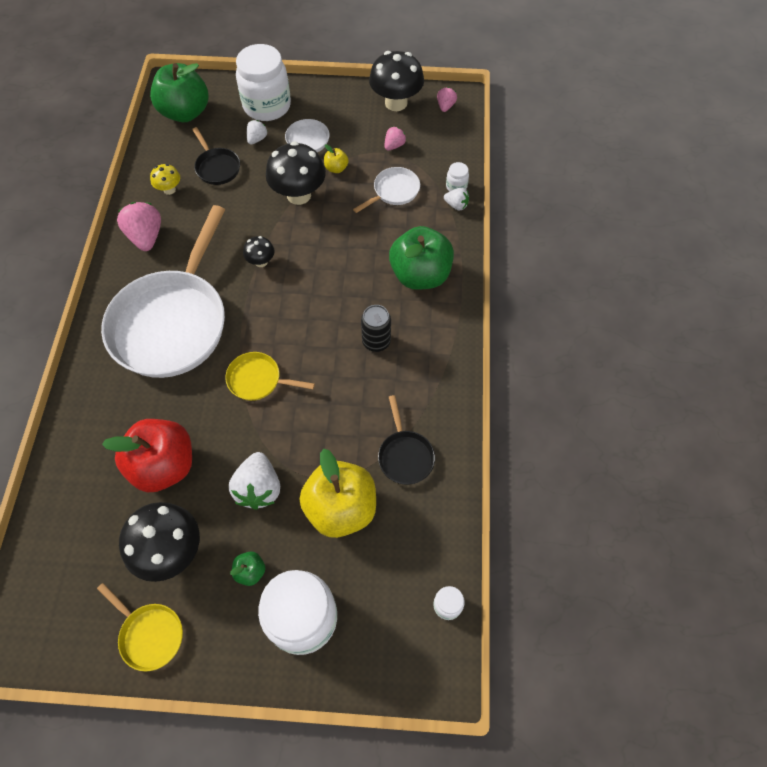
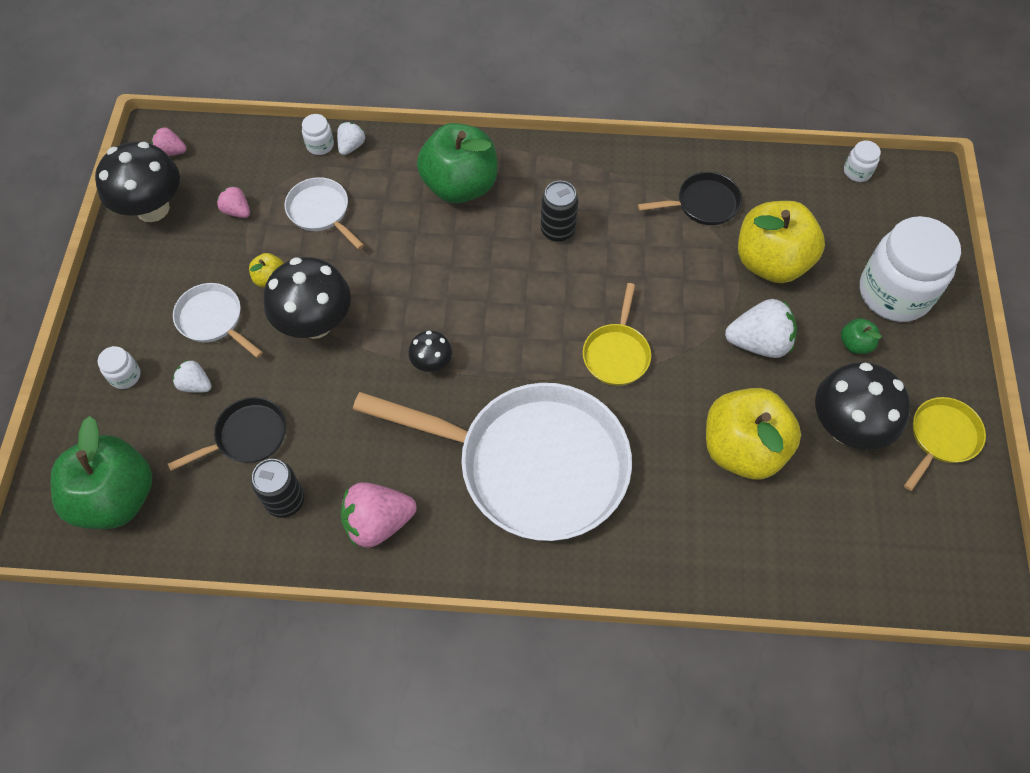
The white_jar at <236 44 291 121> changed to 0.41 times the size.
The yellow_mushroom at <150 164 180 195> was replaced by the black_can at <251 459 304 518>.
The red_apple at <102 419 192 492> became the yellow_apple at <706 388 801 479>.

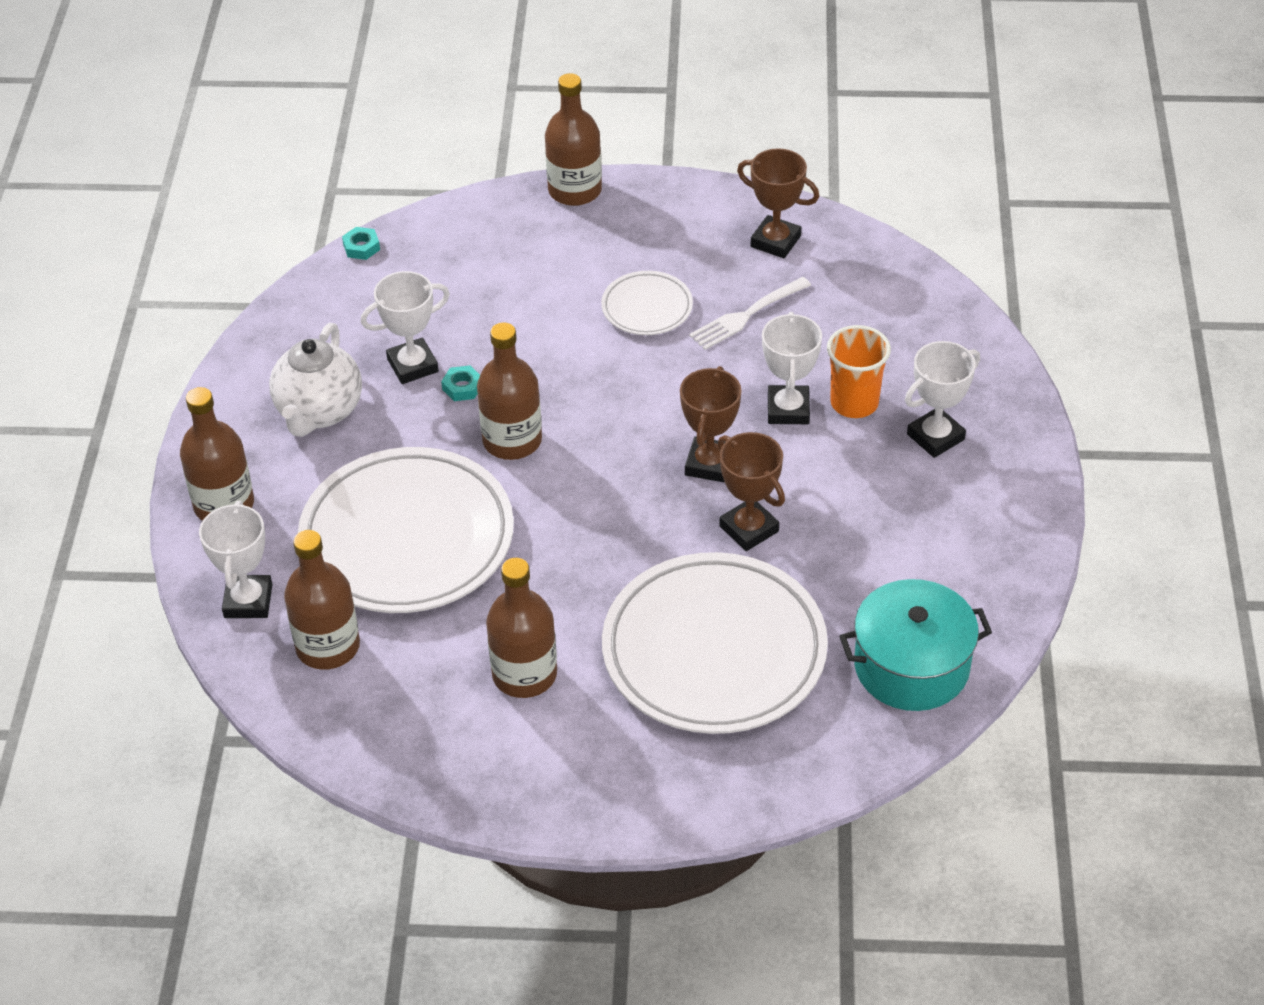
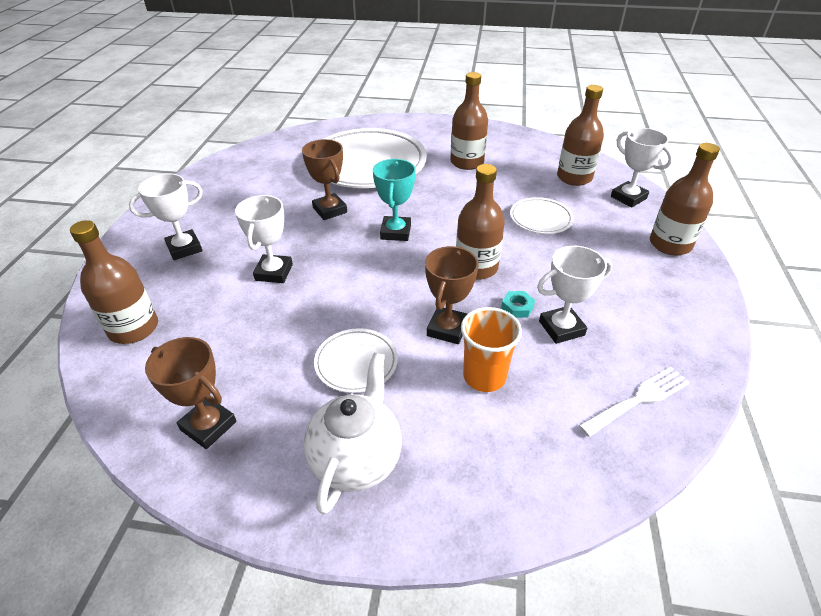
The brown_bottle moved from <545 73 602 206> to <70 220 158 344>.
The white_teapot moved from <269 323 362 437> to <304 352 402 514>.
The turquoise_trophy at <373 159 416 241> appeared.
The brown_trophy moved from <680 366 742 483> to <425 246 479 344>.
The orange_cup moved from <827 325 891 418> to <461 307 522 392>.
The white_plate at <298 447 514 613> changed to 0.47 times the size.
The white_fork moved from <689 277 811 350> to <579 367 690 437>.
The white_trophy at <199 501 273 618> turned 45 degrees counterclockwise.
The turquoise_nut at <342 227 380 260> disappeared.
The turquoise_pot at <840 579 992 711> disappeared.

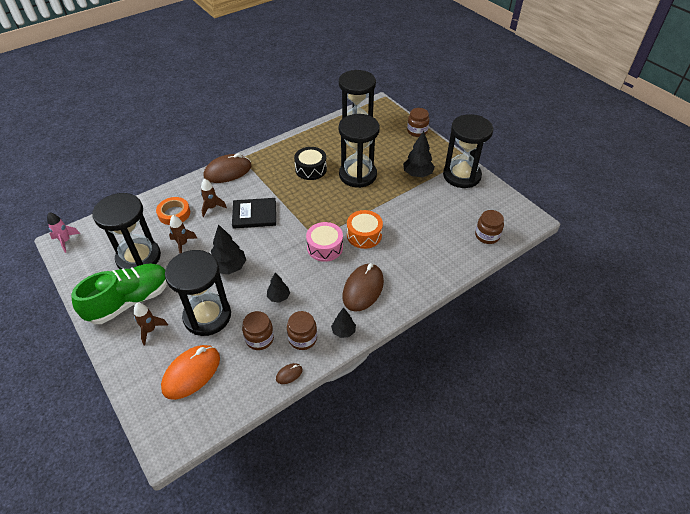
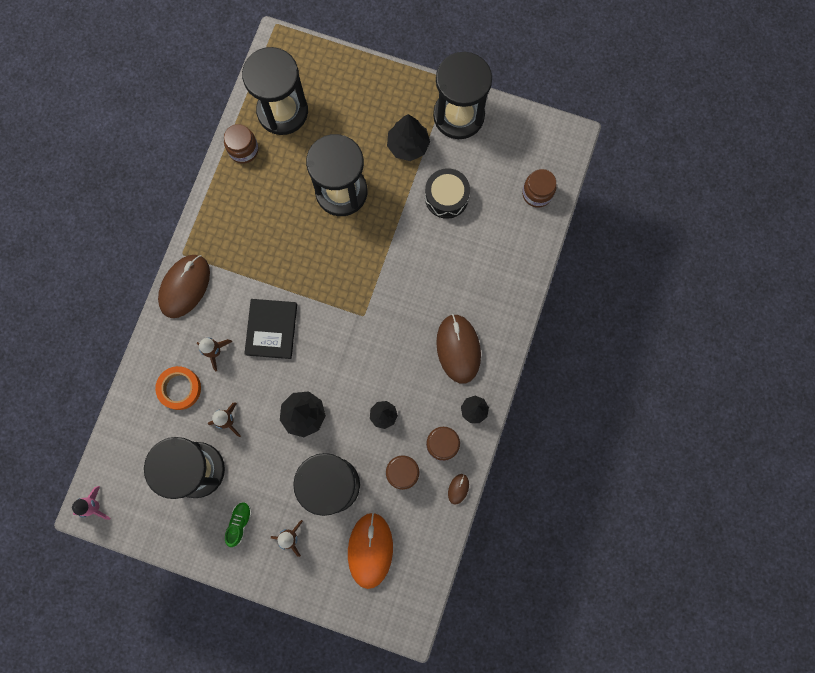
The brown_jar moved from <407 108 429 137> to <224 124 258 164>.
The green_shoe at <71 264 167 324> changed to 0.41 times the size.
The black_book at <232 198 276 229> turned 45 degrees counterclockwise.
The black_drum moved from <294 147 327 180> to <425 168 470 219>.
The pink_drum at <306 222 343 262> disappeared.
The orange_drum at <347 210 383 249> disappeared.

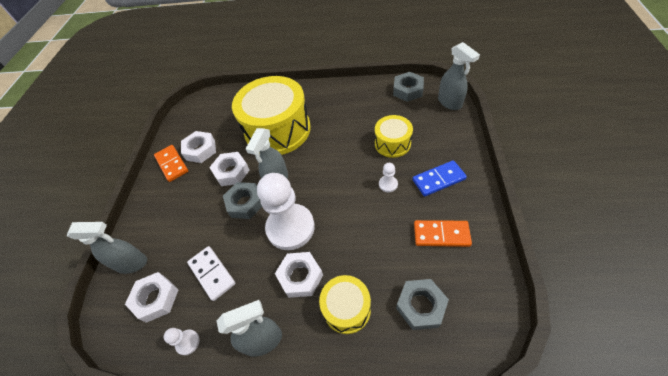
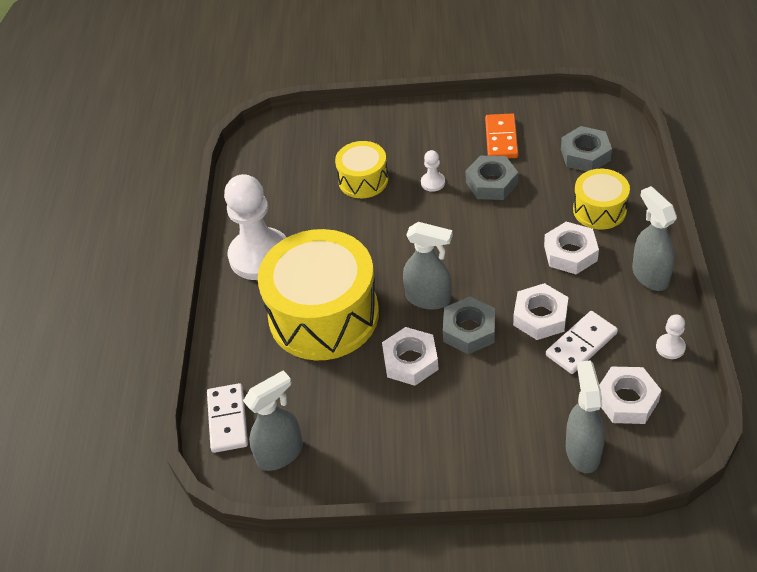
The white_domino at <207 383 248 453> appeared.
The white_pawn moved from <257 173 315 250> to <224 174 287 280>.
The grey_spray_bottle moved from <438 42 480 110> to <243 370 303 471>.
The grey_nut moved from <393 72 424 102> to <465 156 518 200>.
The white_nut moved from <181 131 216 163> to <513 283 568 340>.
The orange_domino at <154 145 188 182> disappeared.
The blue_domino at <413 160 467 196> disappeared.

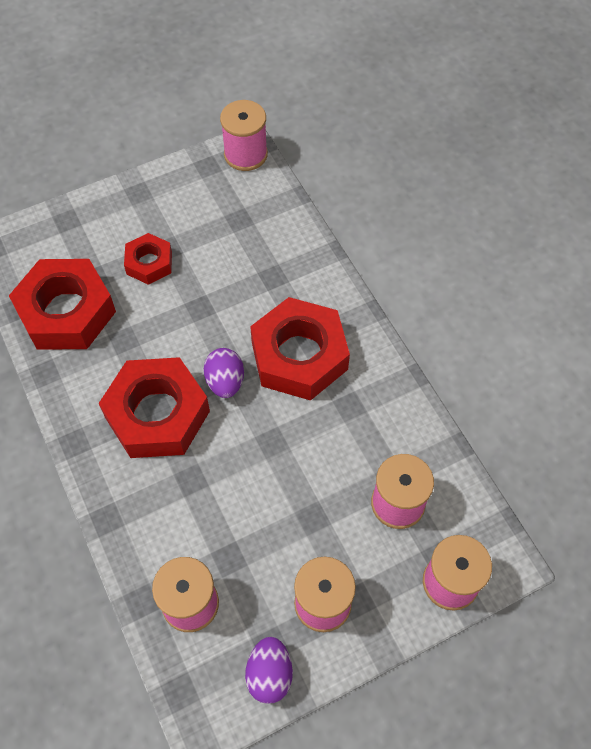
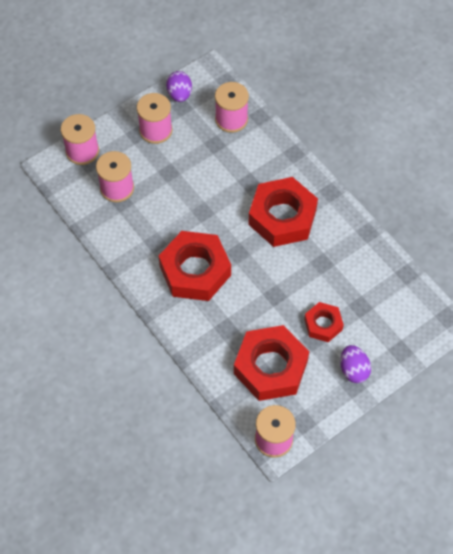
The red_nut moved from <9 259 116 350> to <234 325 309 401>.
The purple_egg moved from <204 348 244 398> to <340 345 371 383>.

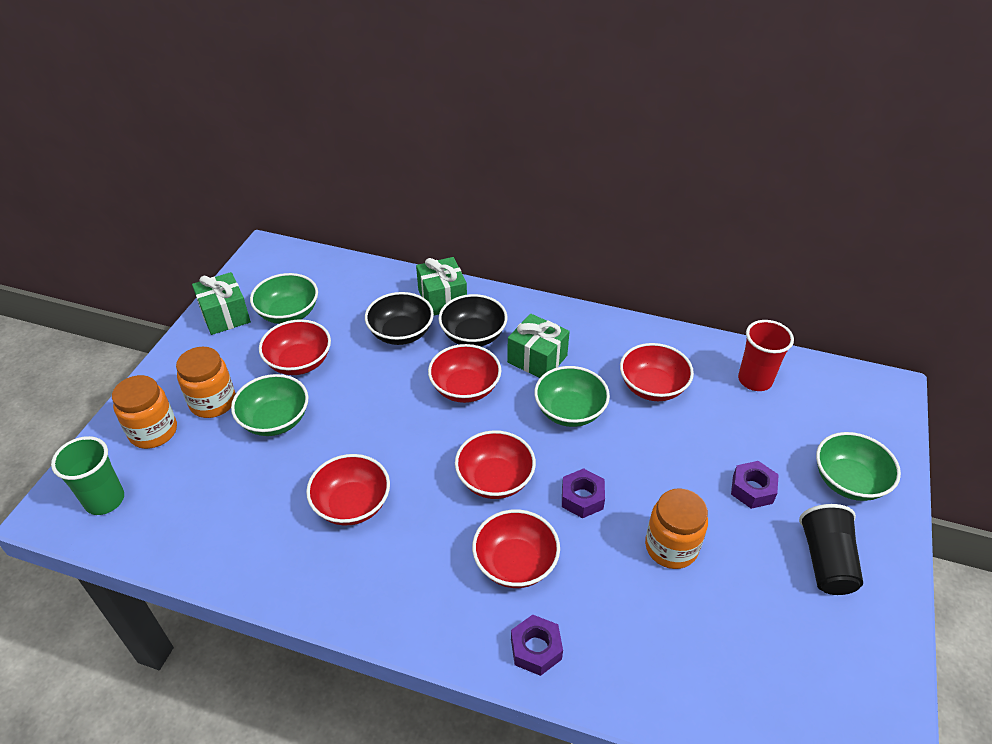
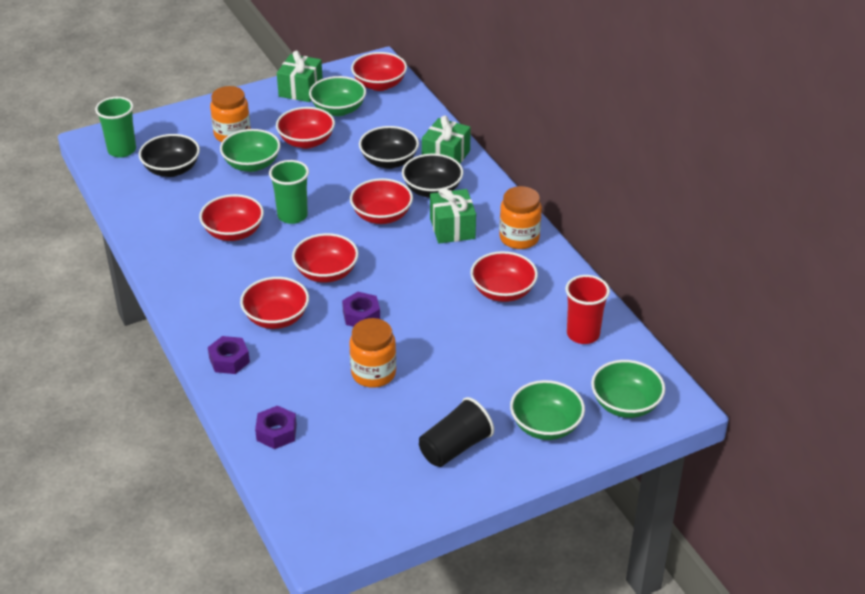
The black_bowl at <139 134 200 177> appeared.
The purple_nut moved from <731 461 779 509> to <255 406 297 449>.
The green_cup at <269 160 309 224> appeared.
The red_bowl at <351 52 407 91> appeared.
The orange_jar moved from <112 375 177 449> to <499 186 542 249>.
The green_bowl moved from <534 366 610 427> to <591 360 665 418>.

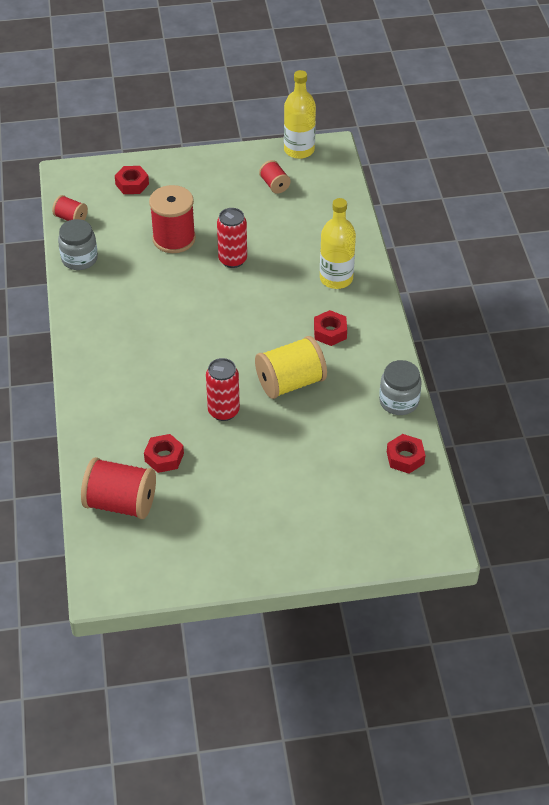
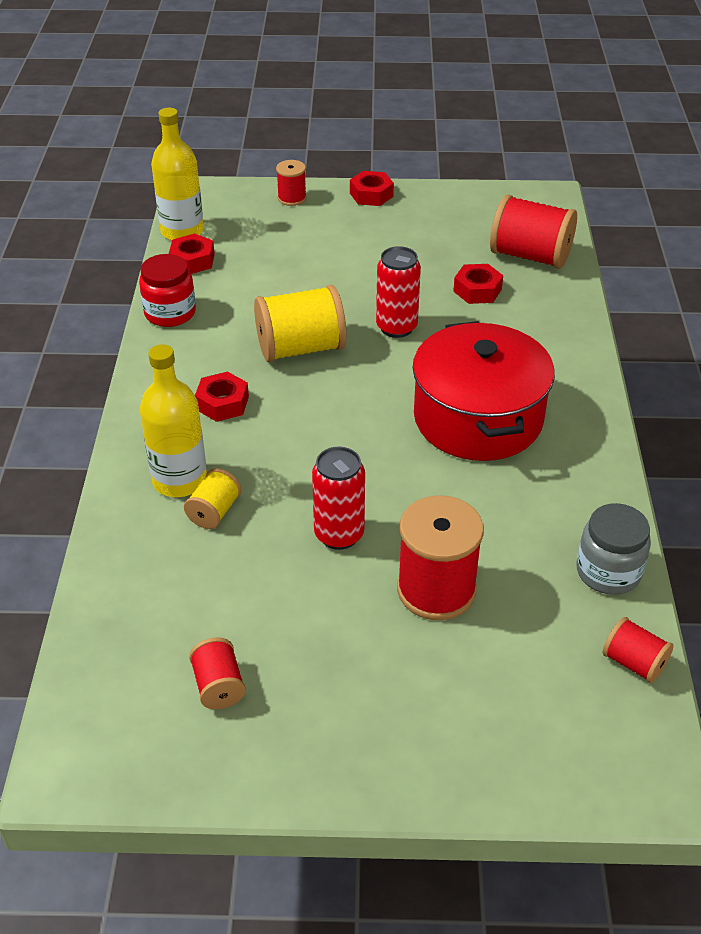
The grey_jar at <379 360 422 415> became the red_jar at <139 254 196 327>.
The yellow_bottle moved from <284 70 316 159> to <151 108 204 241>.
The yellow_spool at <184 468 241 529> appeared.
The red_spool at <276 160 307 206> appeared.
The red_nut moved from <115 166 149 194> to <350 171 394 206>.
The red_pot at <413 321 555 461> appeared.

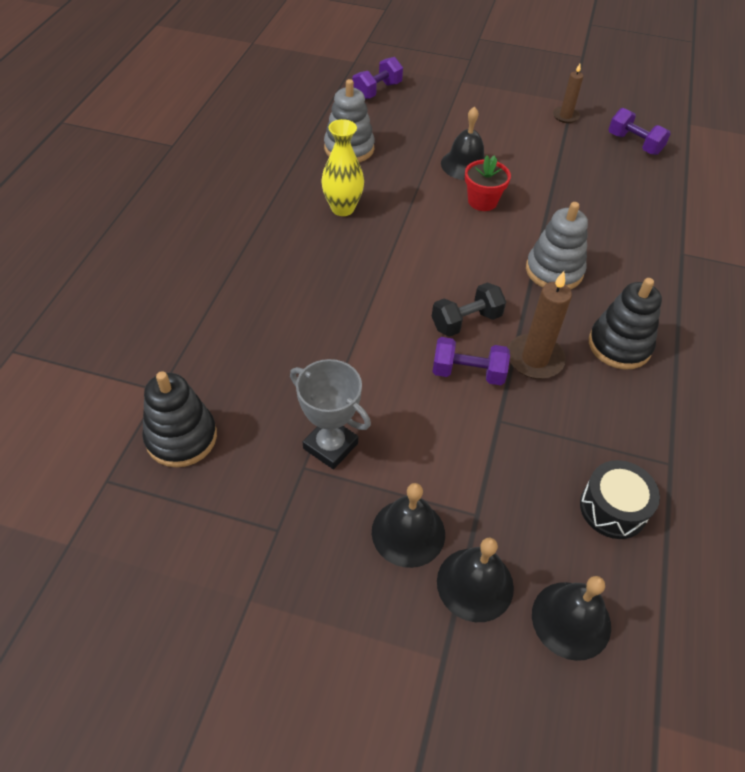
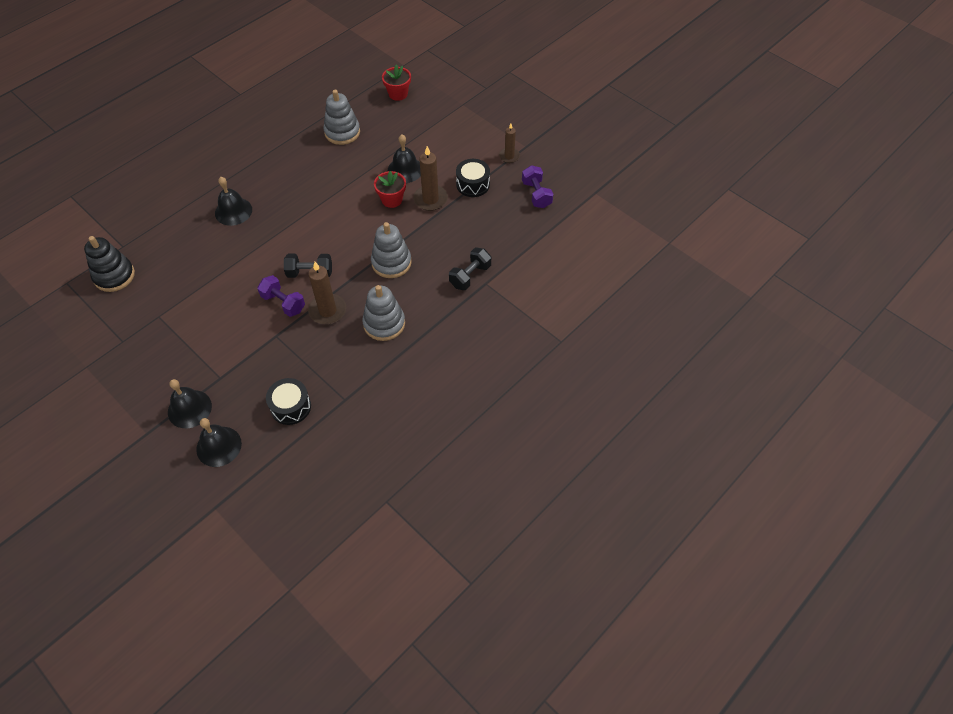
The black_bell moved from <372 483 445 568> to <215 177 252 226>.
The black_stacking_toy at <589 278 662 370> became the grey_stacking_toy at <362 285 405 341>.
The purple_dumbbell at <353 57 403 99> was replaced by the red_flower_pot at <382 65 411 101>.
The brown_candle at <413 146 448 211> appeared.
The black_dumbbell at <449 248 491 290> appeared.
The black_drum at <456 159 490 197> appeared.
The grey_trophy at <290 359 371 469> disappeared.
The yellow_vase at <321 119 364 216> disappeared.

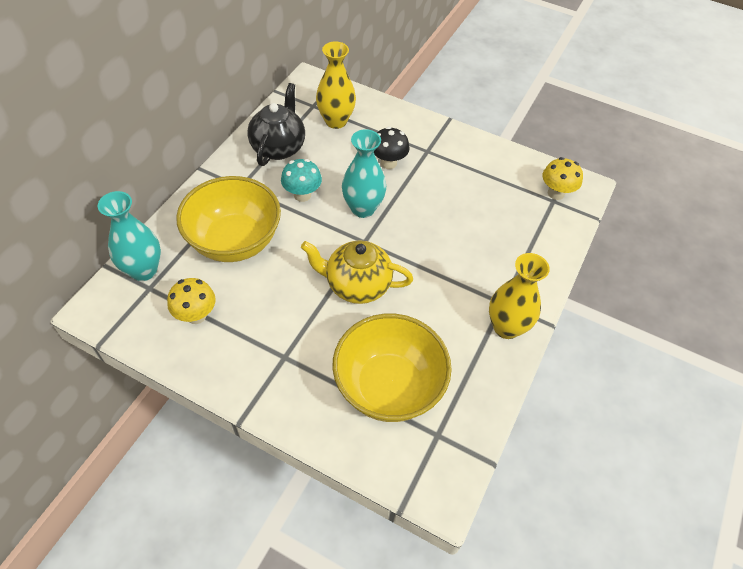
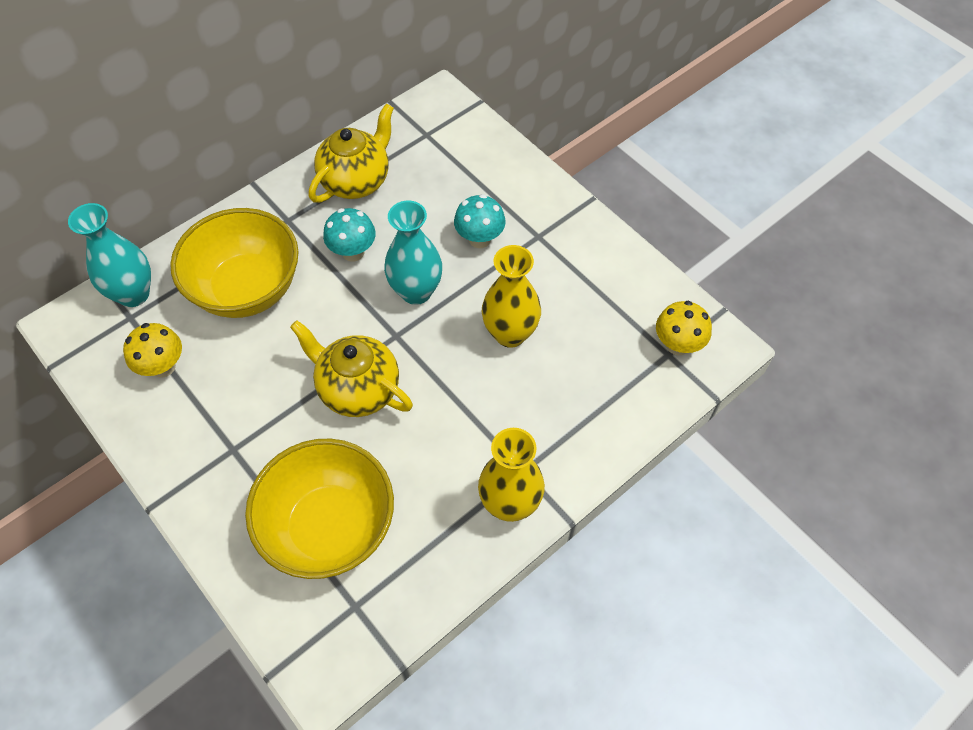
The black_teapot at <247 83 305 166> became the yellow_teapot at <308 104 394 203>.
The black_mushroom at <374 127 409 169> became the turquoise_mushroom at <454 194 506 248>.
The yellow_vase moved from <316 42 356 129> to <482 245 541 348>.

